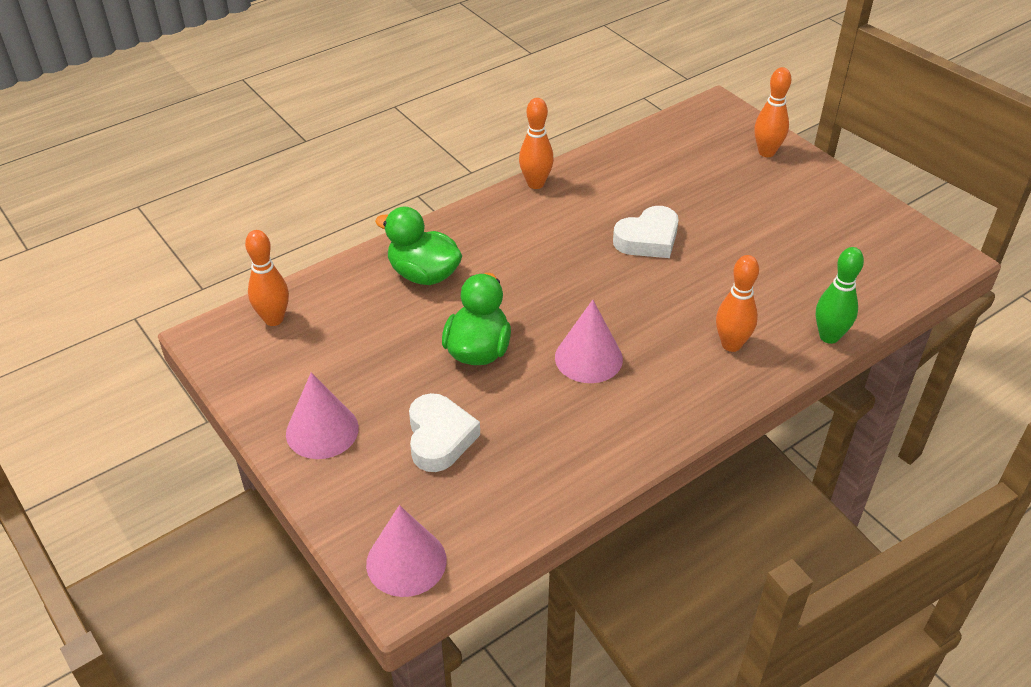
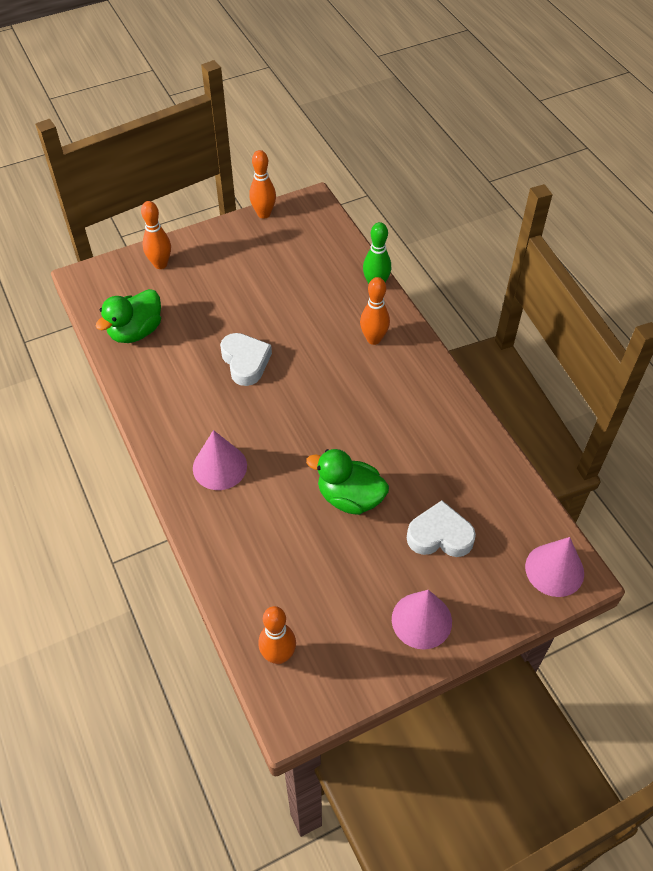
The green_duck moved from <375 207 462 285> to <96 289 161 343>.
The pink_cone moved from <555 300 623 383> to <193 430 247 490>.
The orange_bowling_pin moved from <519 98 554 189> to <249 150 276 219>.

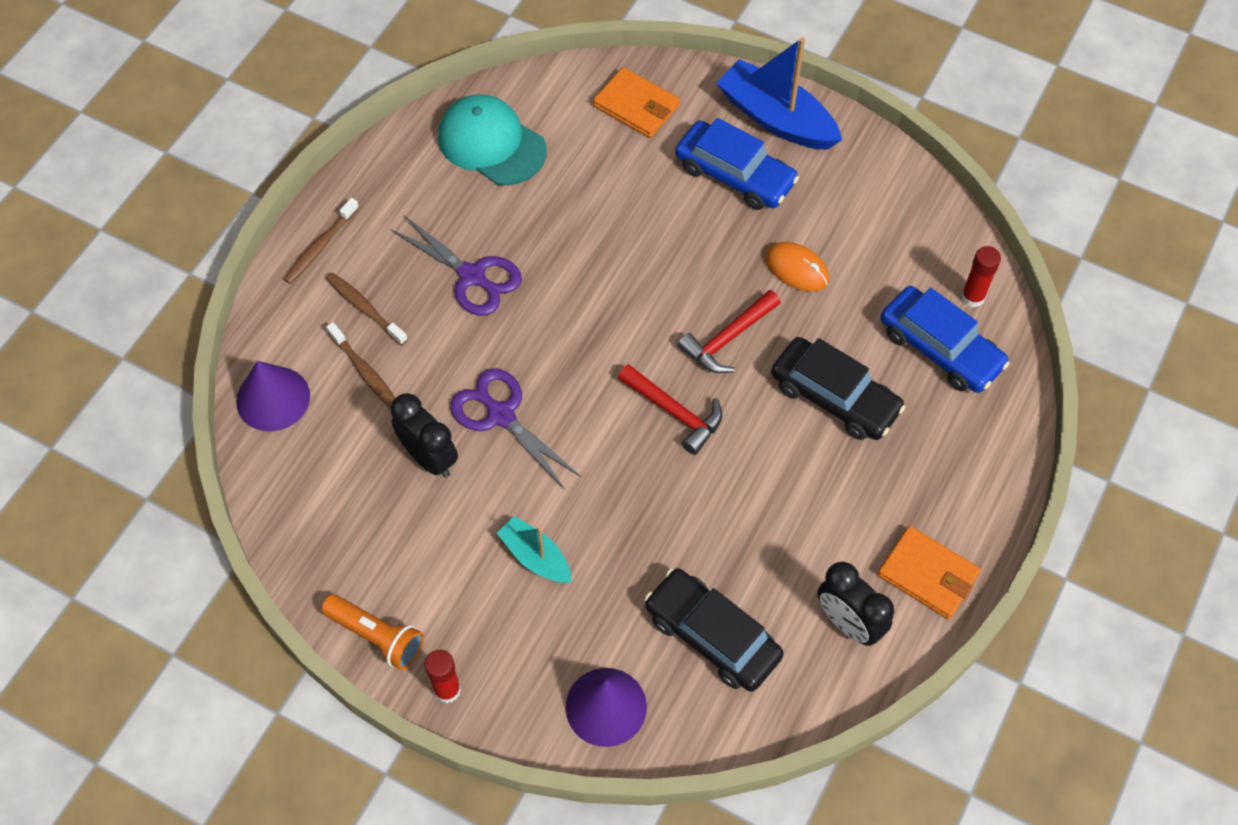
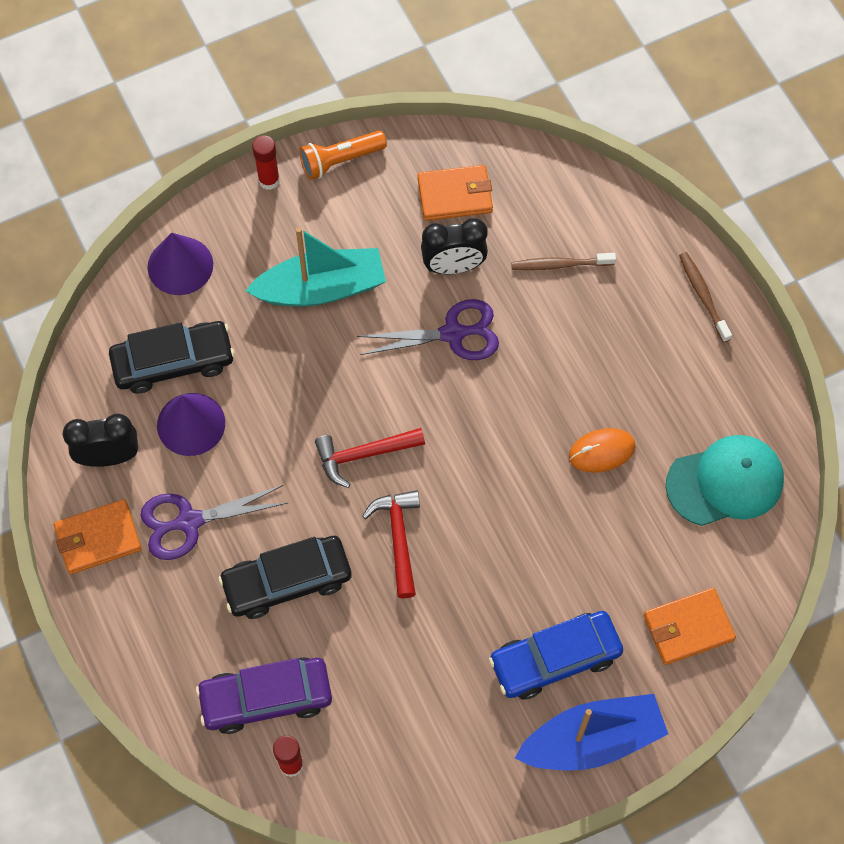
The purple_scissors moved from <390 215 522 316> to <141 485 287 560>.
The purple_cone moved from <236 361 310 432> to <157 393 225 456>.
The blue_car at <881 286 1010 393> became the purple_car at <196 657 332 734>.
The turquoise_boat at <497 516 572 583> changed to 1.76 times the size.
The orange_wallet at <417 165 493 221> appeared.
The orange_mouse moved from <765 242 829 291> to <569 428 636 473>.
The brown_toothbrush at <326 273 408 345> disappeared.

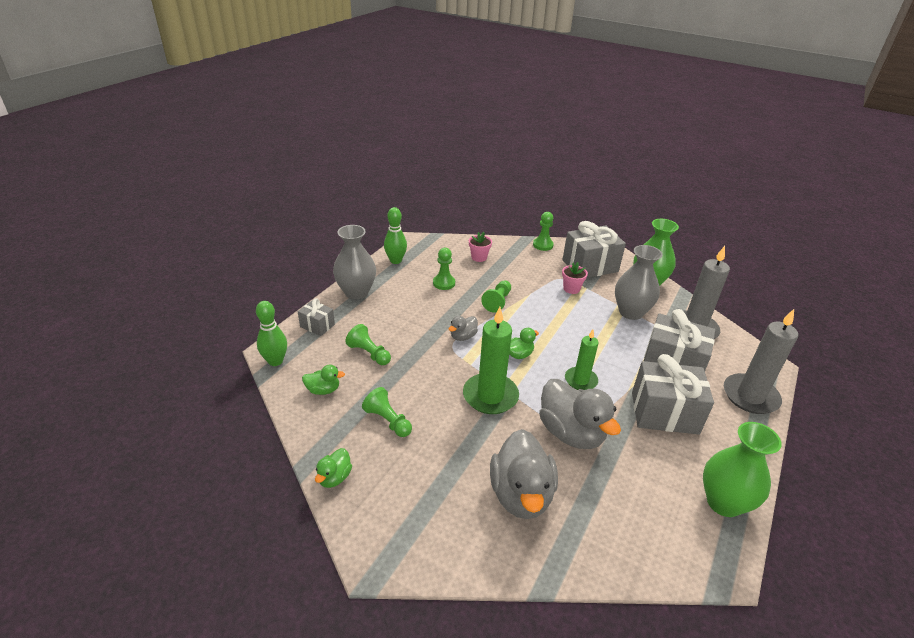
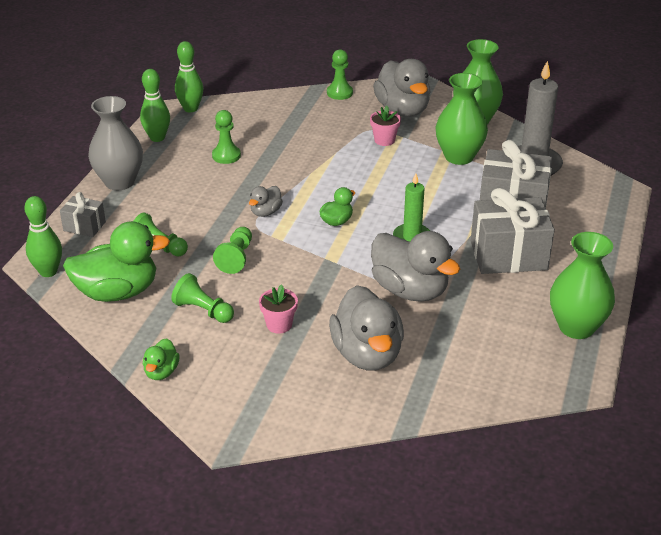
The green_duck at <302 365 345 395> changed to 2.08 times the size.
The green_bowling_pin at <175 41 204 112> appeared.
The green_pawn moved from <481 280 511 313> to <213 227 252 274>.
The pink_flower_pot moved from <469 232 492 262> to <259 284 298 334>.
The grey_gift at <562 221 626 278> was replaced by the grey_duck at <373 59 431 117>.
The grey_vase at <615 245 663 320> became the green_vase at <435 73 488 165>.
The green_candle at <463 307 519 414> disappeared.
The grey_candle at <724 309 798 414> disappeared.

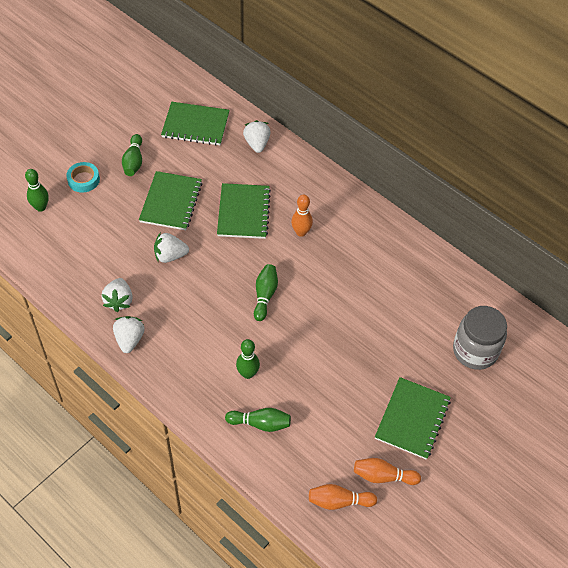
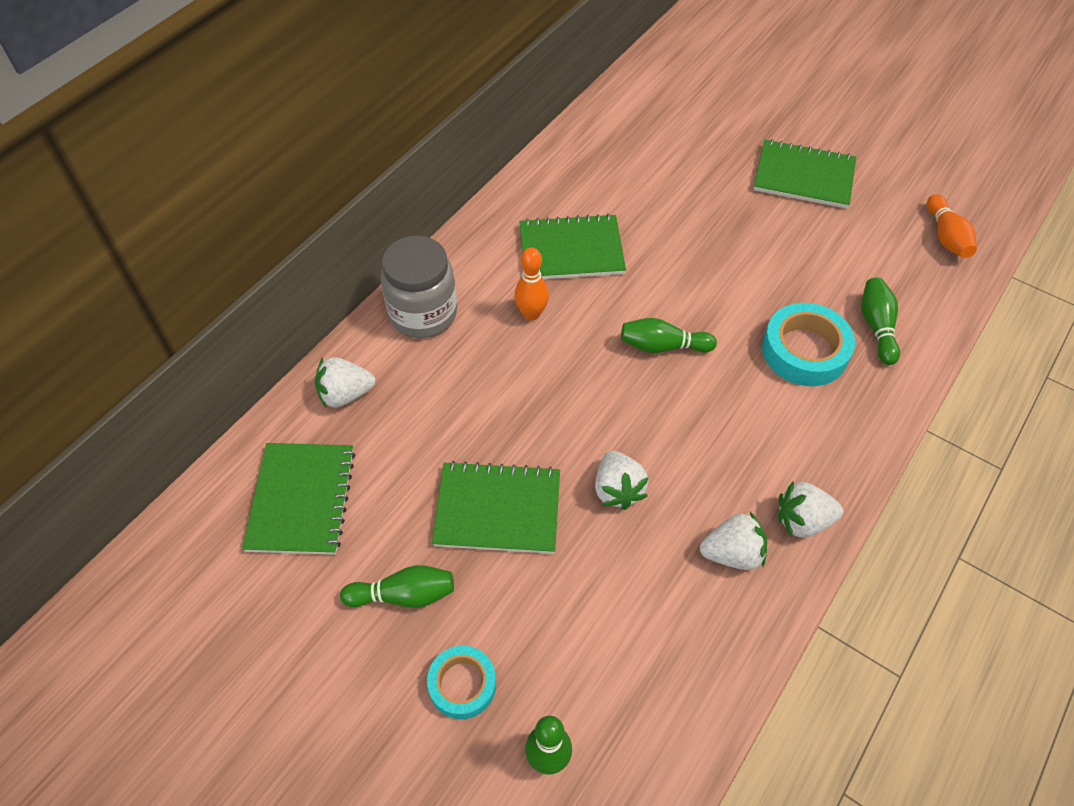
The grey_jar moved from <453 306 507 370> to <381 236 457 338>.
The green_notebook moved from <217 183 271 239> to <519 214 626 279>.
The green_bowling_pin at <236 339 260 379> was replaced by the turquoise_tape at <762 303 855 386>.
The orange_bowling_pin at <354 458 421 485> disappeared.

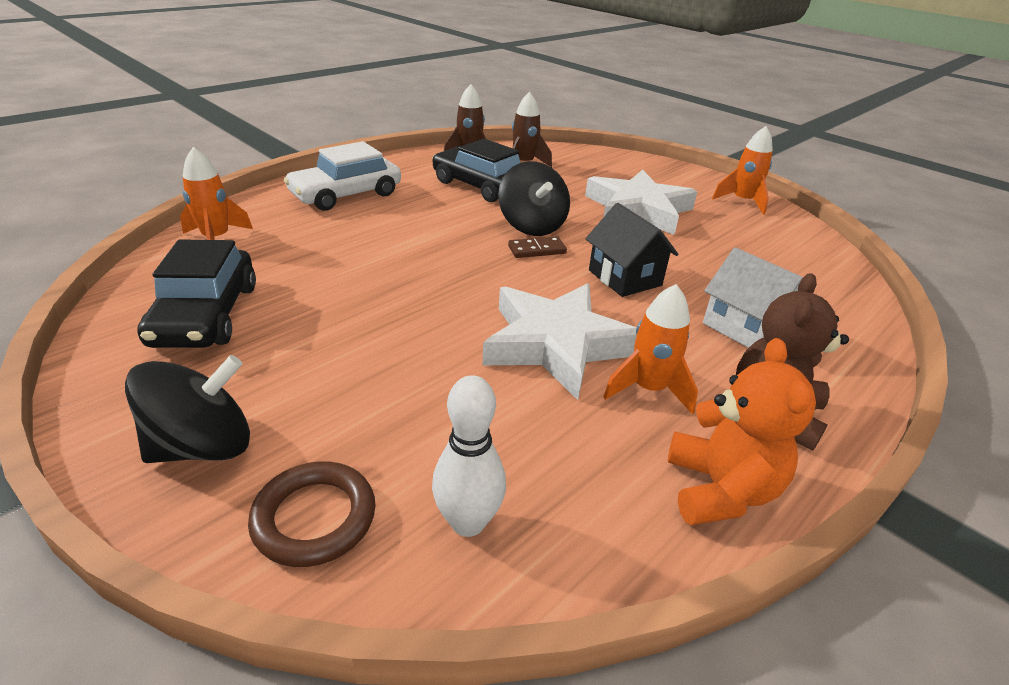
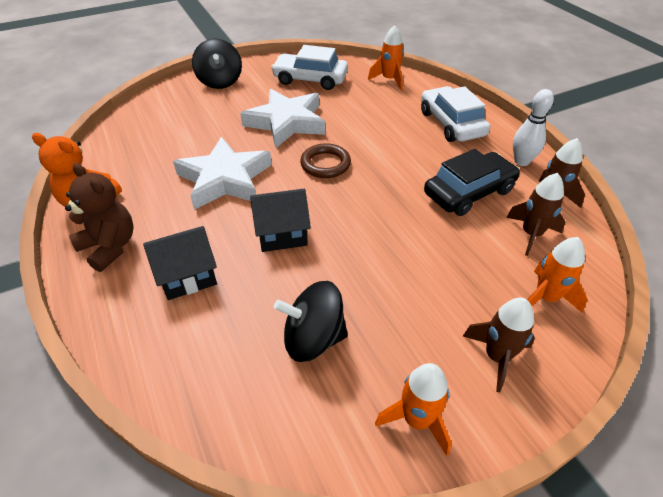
The white_house at <703 247 803 348> became the black_house at <143 226 217 300>.
The white_star moved from <585 169 697 235> to <240 89 325 148>.
The black_car at <137 239 256 348> became the white_car at <271 45 348 90>.
The black_spinning_top moved from <498 161 570 236> to <274 281 348 362>.
The brown_ring moved from <248 461 376 567> to <300 143 351 178>.
The brown_rocket at <463 298 535 393> appeared.
The white_bowling_pin moved from <432 375 506 537> to <513 89 554 166>.
The orange_rocket moved from <603 284 698 415> to <527 237 588 313>.
The brown_domino at <508 236 567 258> disappeared.

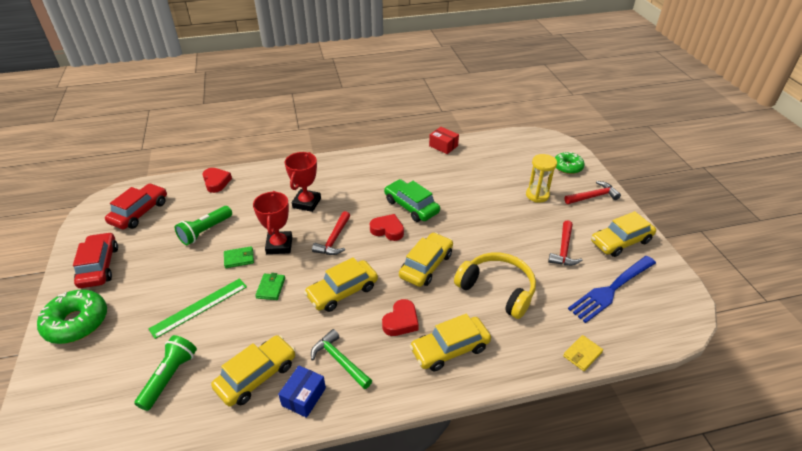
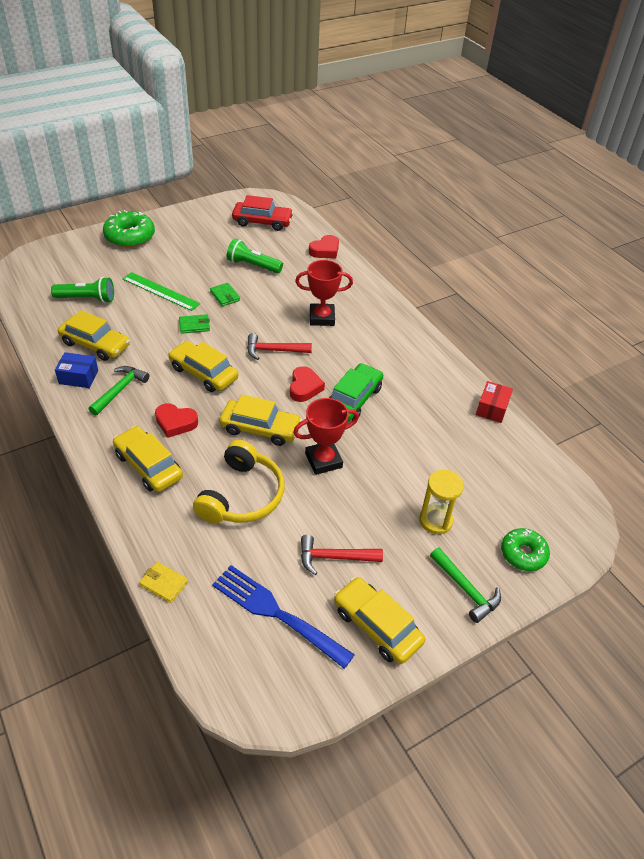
The red_trophy moved from <253 191 292 254> to <293 398 359 475>.
The red_hammer at <564 181 621 204> became the green_hammer at <430 547 501 623>.
The red_car at <73 232 118 288> disappeared.

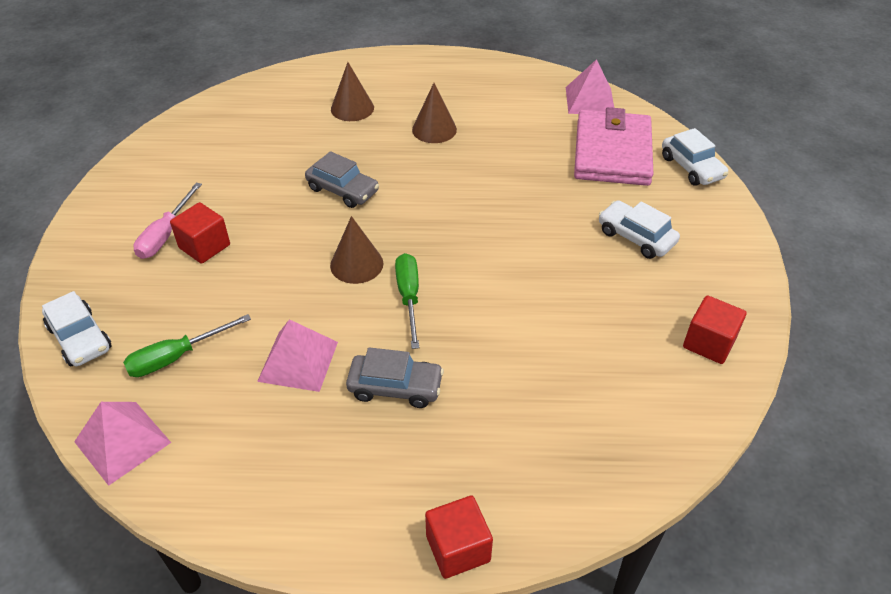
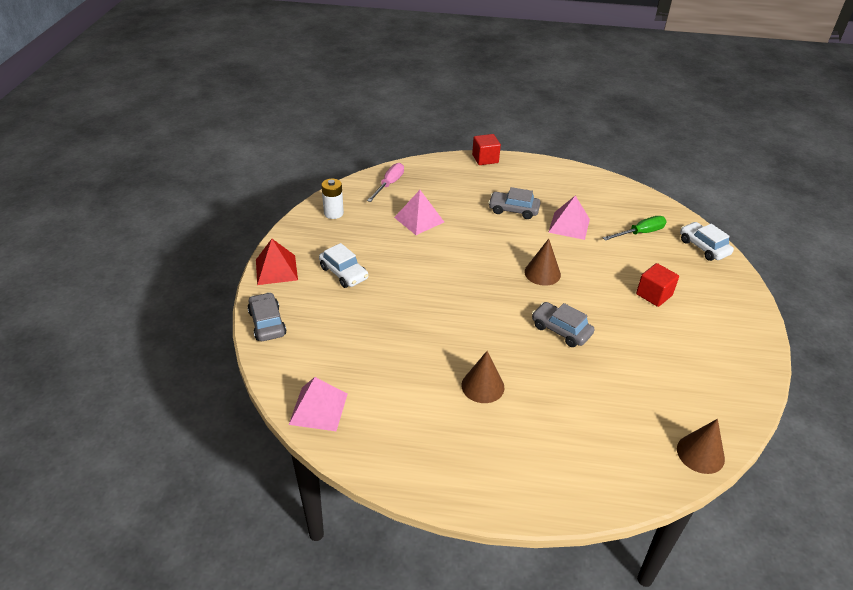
The white_car at <662 128 728 186> became the grey_car at <248 292 287 341>.
The red_pyramid at <256 239 298 285> appeared.
The red_cube at <683 295 747 364> was replaced by the white_battery at <321 179 344 219>.
The pink_screwdriver moved from <133 183 202 259> to <367 163 404 202>.
The pink_pyramid moved from <74 402 171 486> to <394 190 444 235>.
The brown_cone moved from <331 62 374 121> to <677 419 725 474>.
The green_screwdriver at <395 253 419 349> disappeared.
The pink_wallet at <574 107 653 186> disappeared.

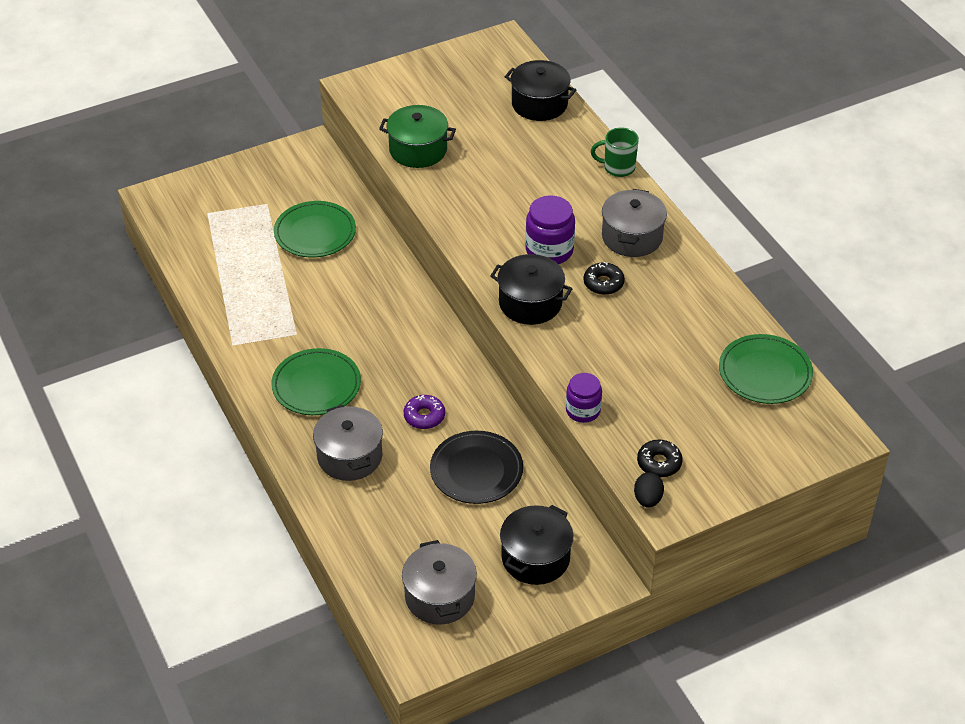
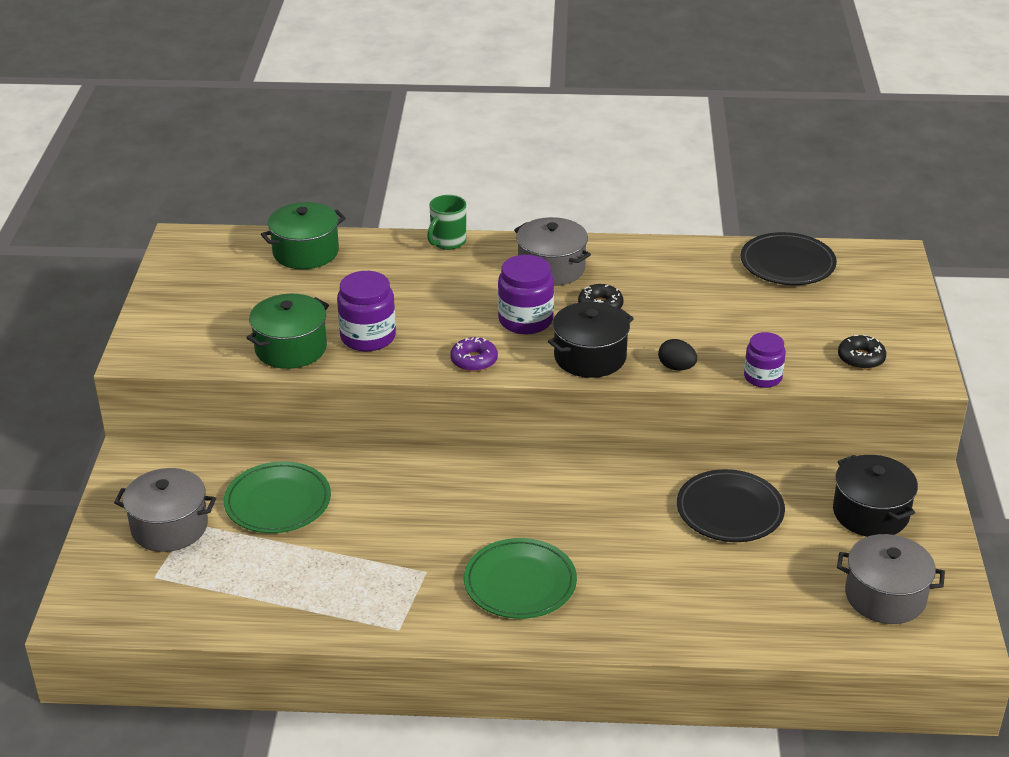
The grey_pot moved from <313 405 383 481> to <114 468 216 552>.
The black_pot at <505 60 576 121> became the green_pot at <261 202 346 269>.
The purple_jar at <337 271 396 351> appeared.
The purple_donut moved from <404 395 445 429> to <450 337 498 372>.
The black_egg moved from <634 472 664 508> to <658 339 697 371>.
The green_plate at <719 334 813 404> became the black_plate at <741 232 837 285>.

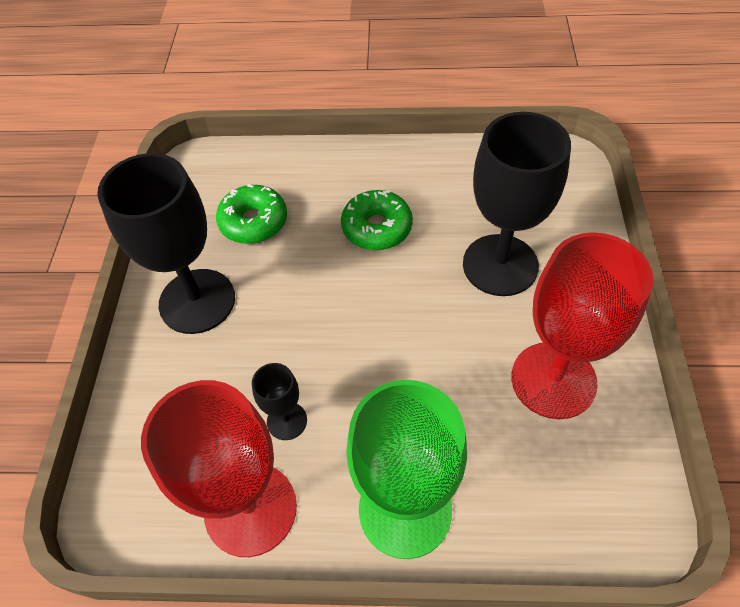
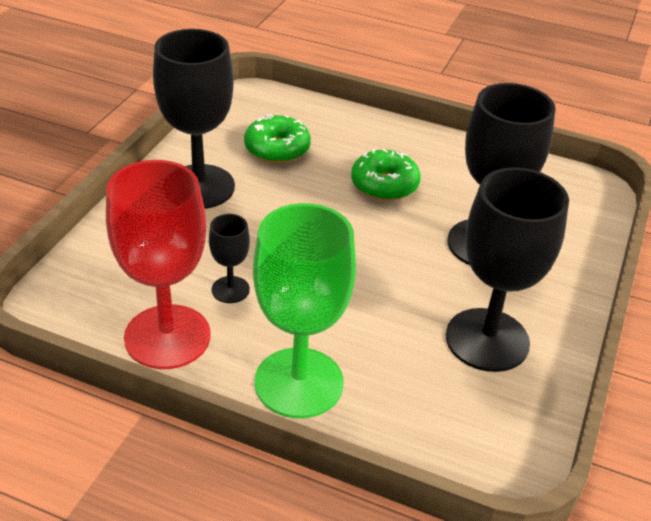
The red_goblet at <511 232 653 419> became the black_goblet at <446 167 569 372>.

